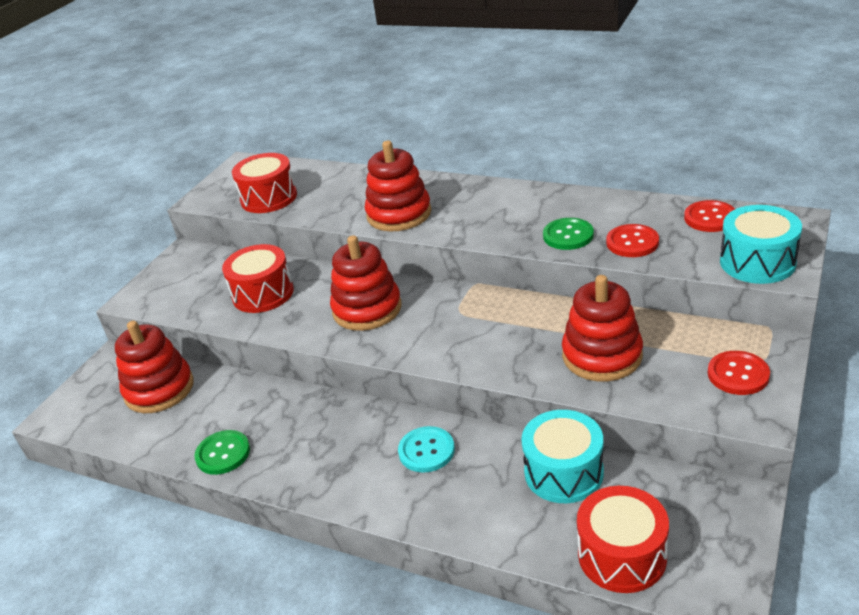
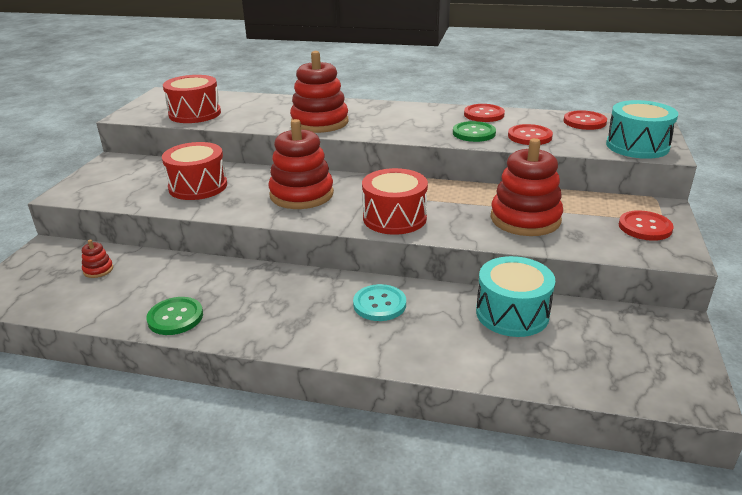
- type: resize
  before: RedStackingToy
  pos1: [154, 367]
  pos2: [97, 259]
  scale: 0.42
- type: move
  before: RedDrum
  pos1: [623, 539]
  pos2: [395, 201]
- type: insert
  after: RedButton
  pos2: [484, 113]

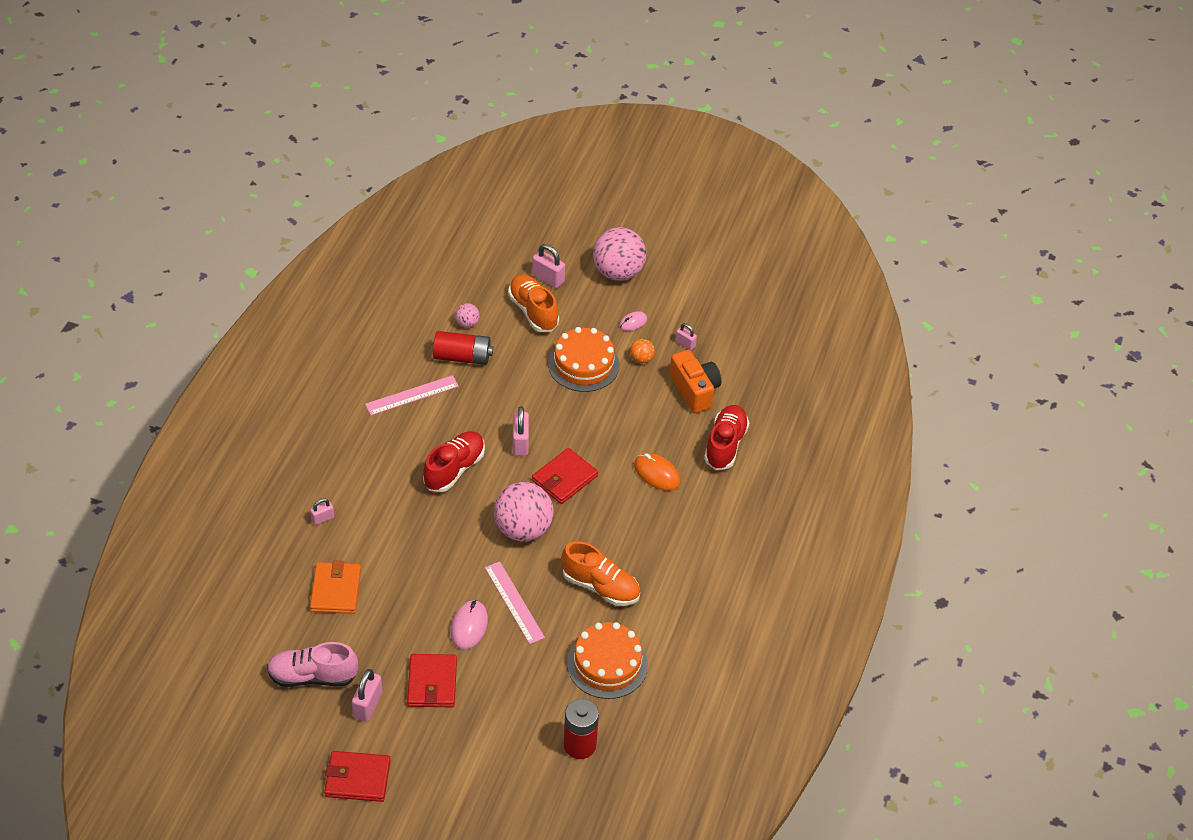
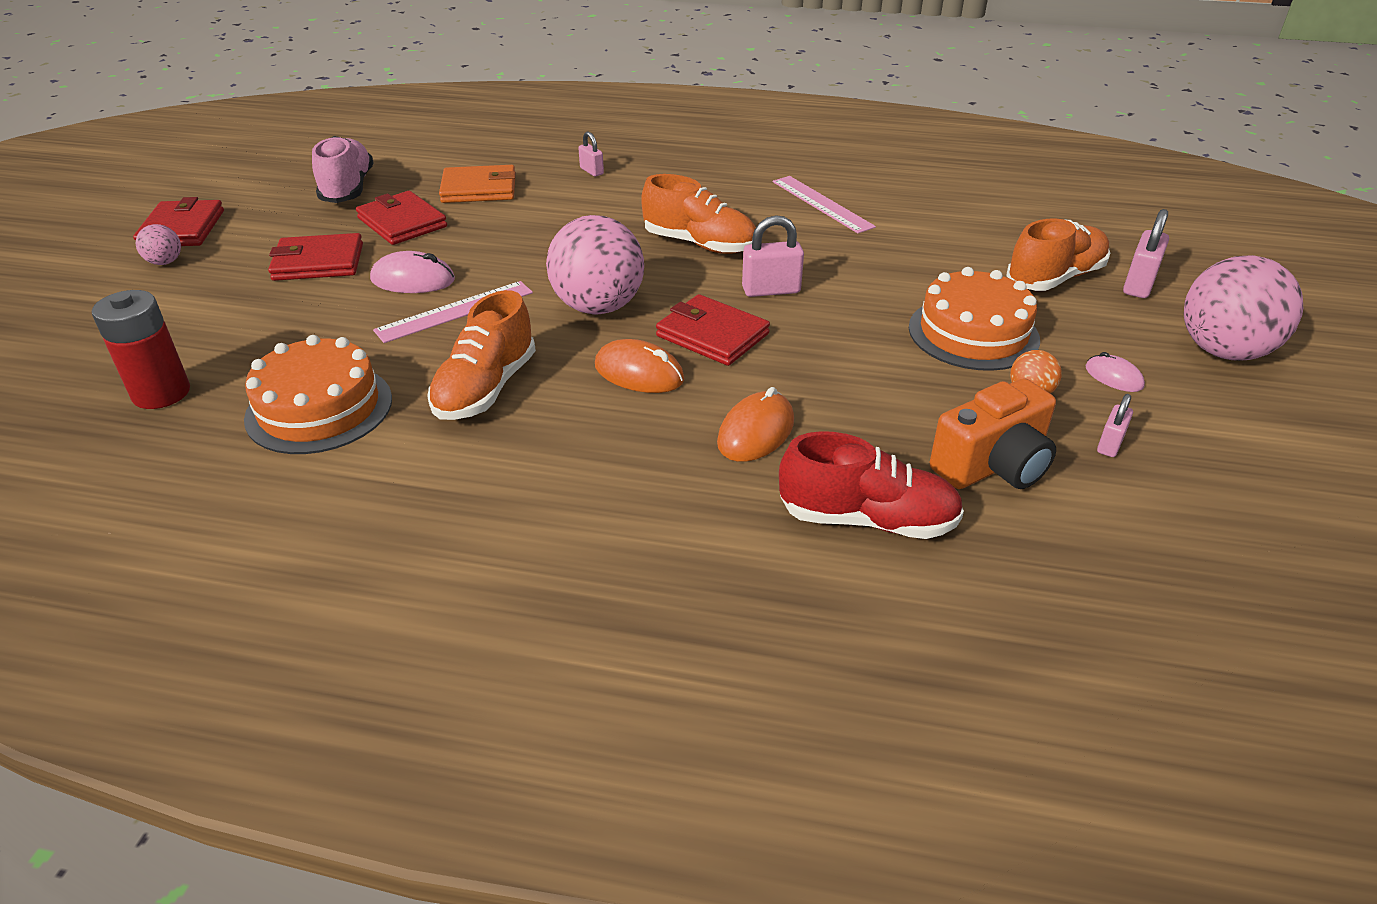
- type: move
  before: PinkBall
  pos1: [467, 315]
  pos2: [158, 244]
- type: insert
  after: RedWallet
  pos2: [401, 218]
- type: insert
  after: OrangeMouse
  pos2: [640, 366]
- type: recolor
  before: RedShoe
  after: OrangeShoe
  pos1: [454, 461]
  pos2: [698, 214]
- type: delete
  before: PinkPadlock
  pos1: [367, 695]
- type: delete
  before: RedBattery
  pos1: [463, 348]

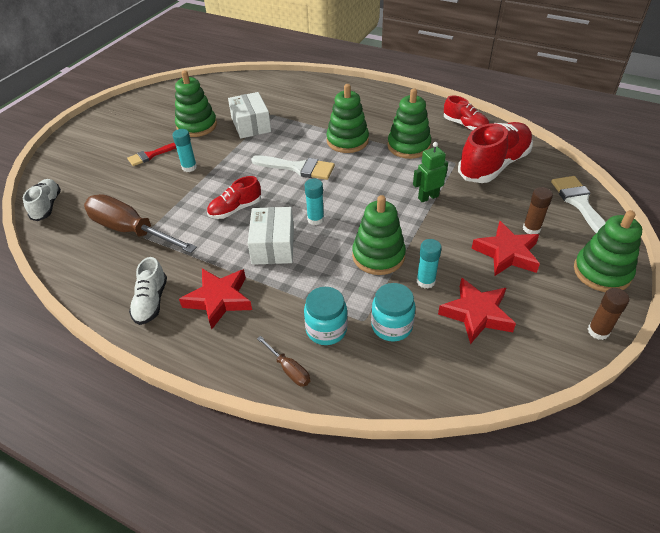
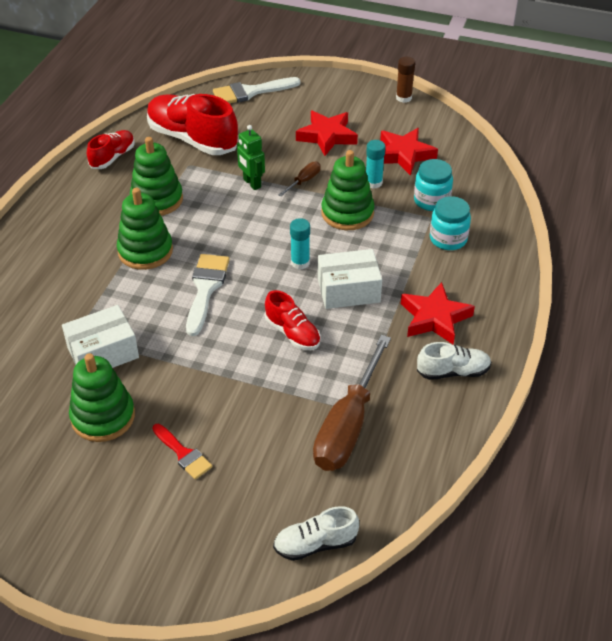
- type: move
  before: BrownScrewdriver
  pos1: [283, 361]
  pos2: [299, 179]
- type: delete
  before: TurquoiseGlueStick
  pos1: [185, 150]
- type: delete
  before: BrownGlueStick
  pos1: [538, 210]
- type: delete
  before: GreenStackingToy
  pos1: [608, 251]

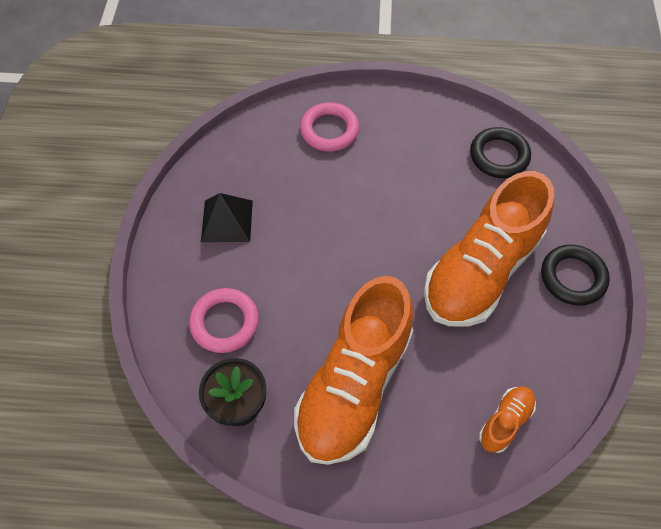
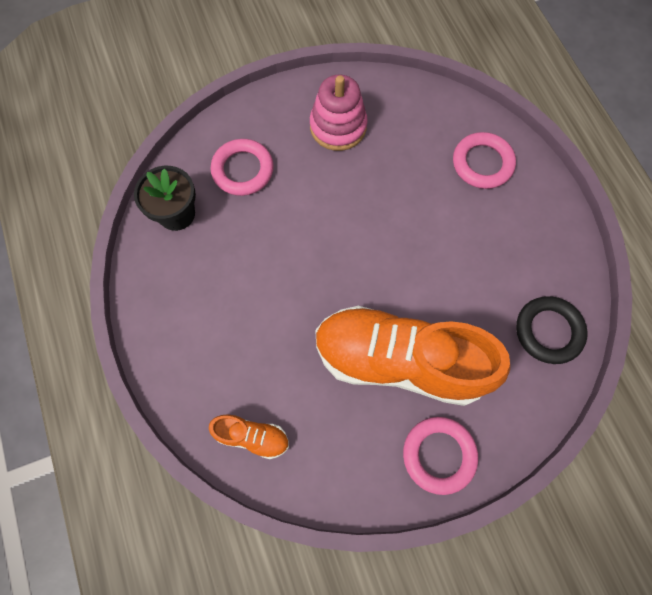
- type: replace
  before: BlackPyramid
  after: PinkStackingToy
  pos1: [227, 217]
  pos2: [339, 113]
- type: recolor
  before: BlackRing
  after: PinkRing
  pos1: [575, 275]
  pos2: [440, 456]
- type: delete
  before: OrangeShoe
  pos1: [353, 370]

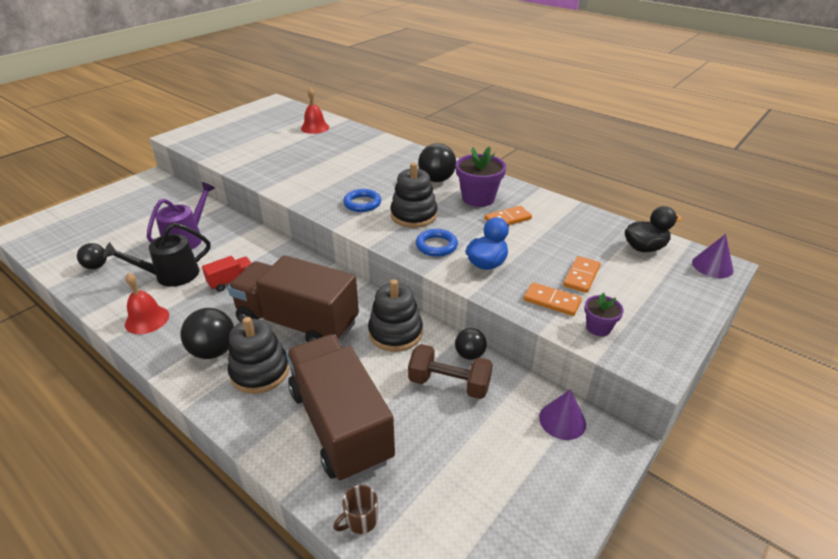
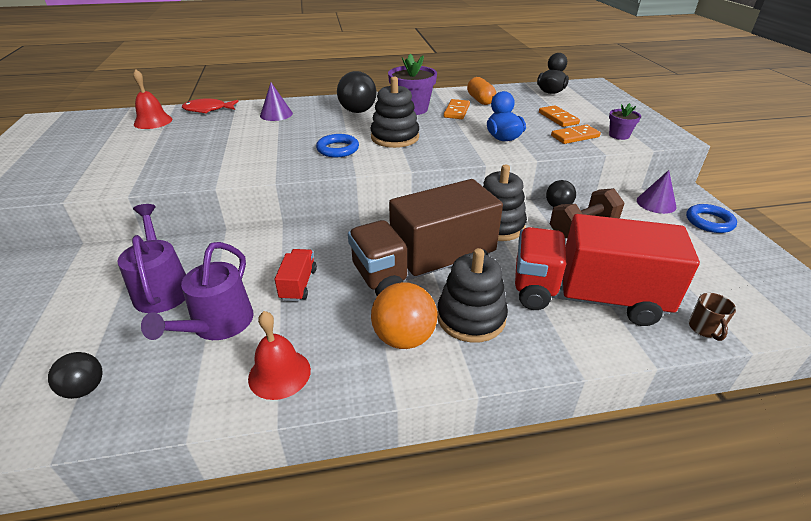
- type: recolor
  before: BlackWateringCan
  after: PurpleWateringCan
  pos1: [157, 255]
  pos2: [197, 291]
- type: insert
  after: RedFish
  pos2: [210, 106]
- type: move
  before: PurpleCone
  pos1: [713, 256]
  pos2: [276, 101]
- type: recolor
  before: BlackBall
  after: OrangeBall
  pos1: [207, 333]
  pos2: [404, 315]
- type: insert
  after: OrangeCapsule
  pos2: [481, 91]
- type: recolor
  before: BrownTruck
  after: RedTruck
  pos1: [340, 408]
  pos2: [607, 270]
- type: move
  before: BlueRing
  pos1: [437, 243]
  pos2: [711, 218]

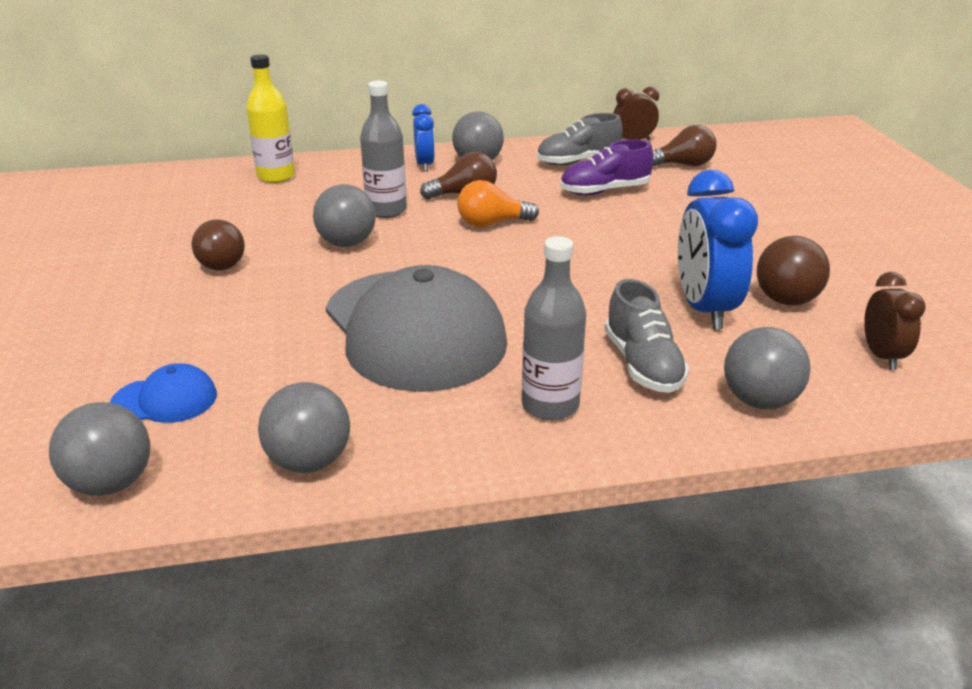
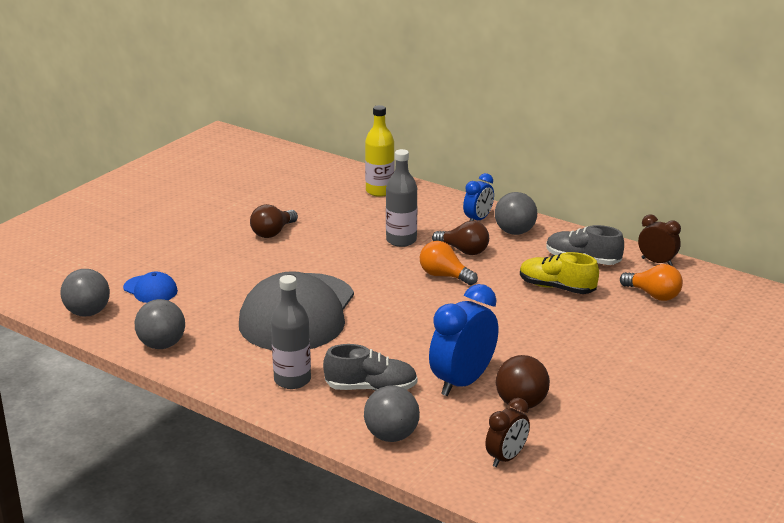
- type: rotate
  before: GreyShoe
  pos1: [647, 336]
  pos2: [370, 367]
  turn: -120
- type: recolor
  before: PurpleShoe
  after: YellowShoe
  pos1: [607, 167]
  pos2: [559, 273]
- type: recolor
  before: BrownLightBulb
  after: OrangeLightBulb
  pos1: [684, 145]
  pos2: [651, 282]
- type: delete
  before: GreyBall
  pos1: [344, 215]

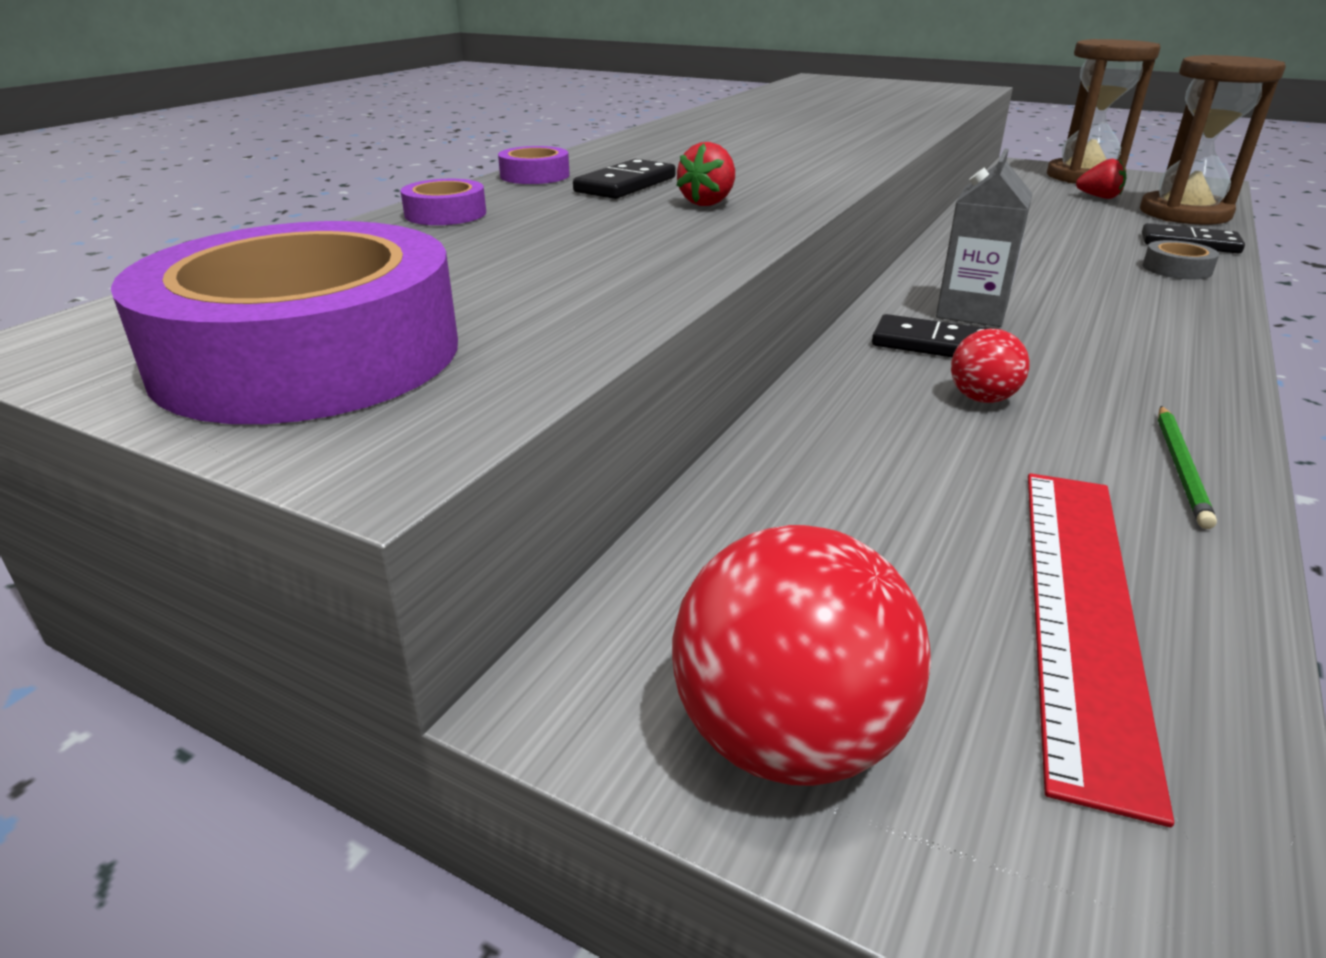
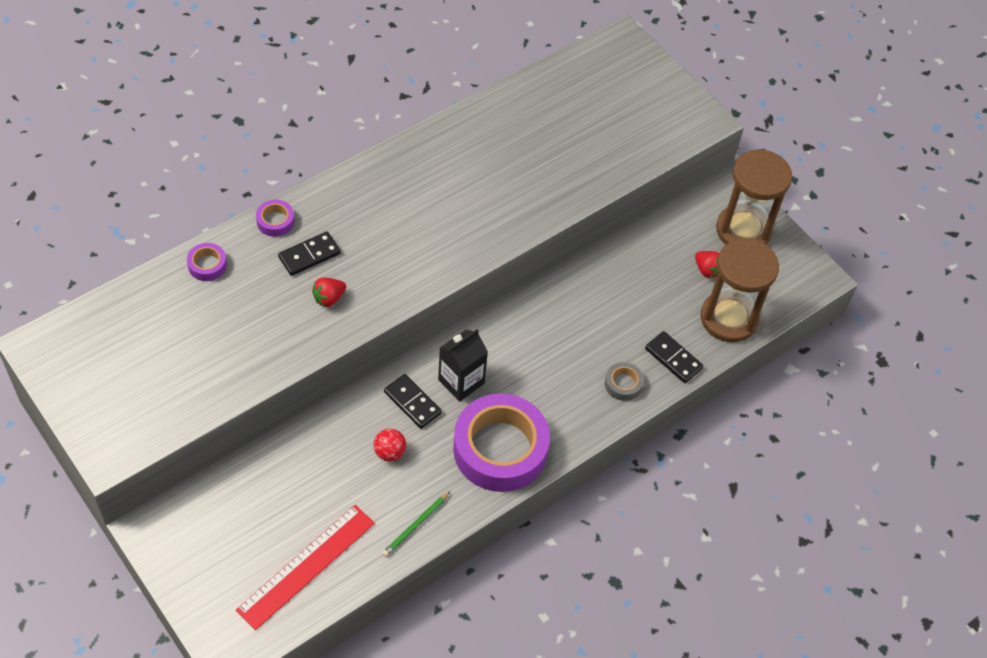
- type: recolor
  before: GreyCarton
  after: BlackCarton
  pos1: [984, 238]
  pos2: [463, 365]
- type: move
  before: PurpleTape
  pos1: [284, 322]
  pos2: [501, 442]
- type: delete
  before: RedBall
  pos1: [801, 655]

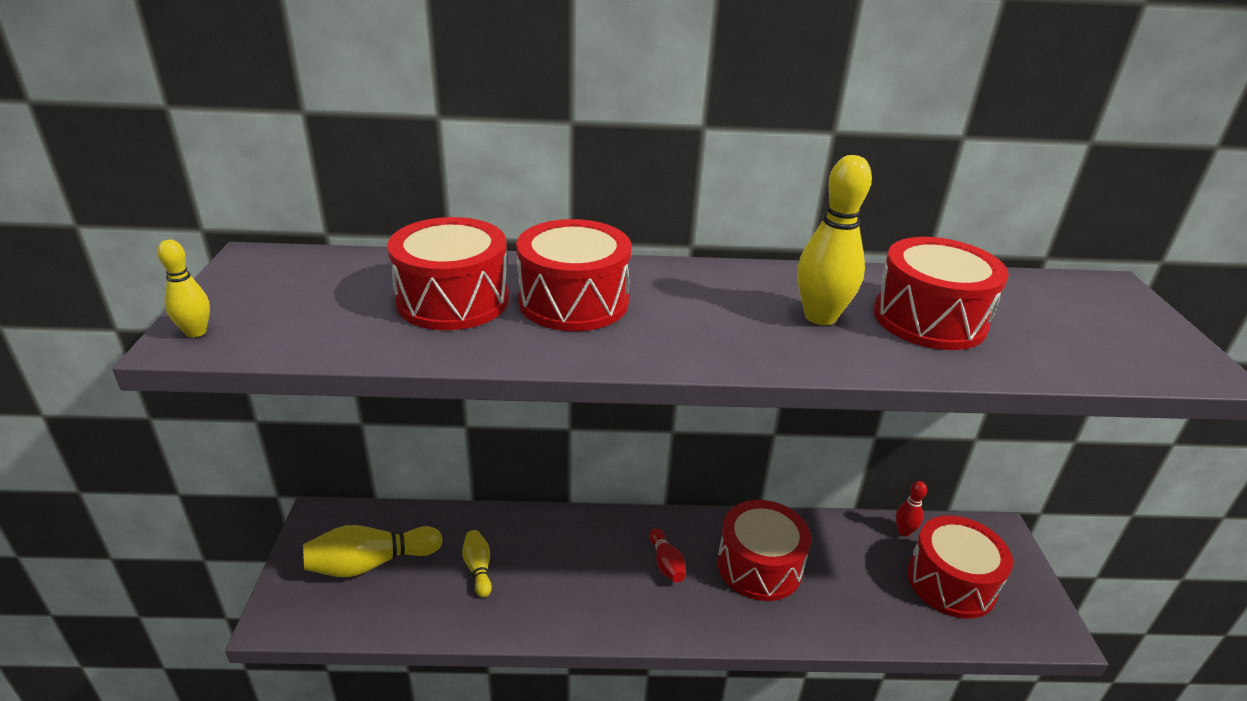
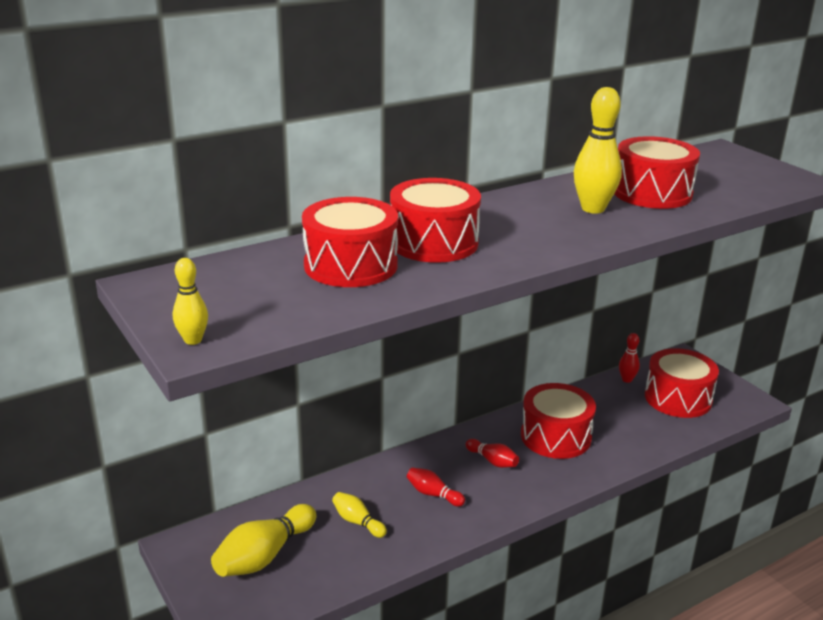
- type: insert
  after: RedBowlingPin
  pos2: [436, 487]

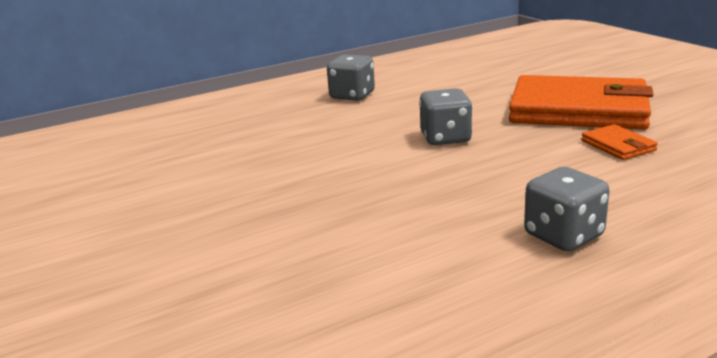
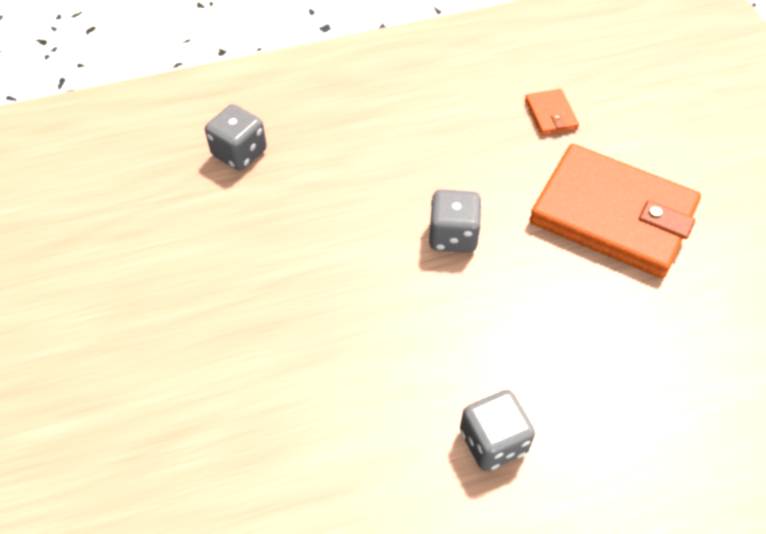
- type: move
  before: GreyDice
  pos1: [351, 77]
  pos2: [236, 137]
- type: move
  before: OrangeWallet
  pos1: [619, 142]
  pos2: [552, 112]

